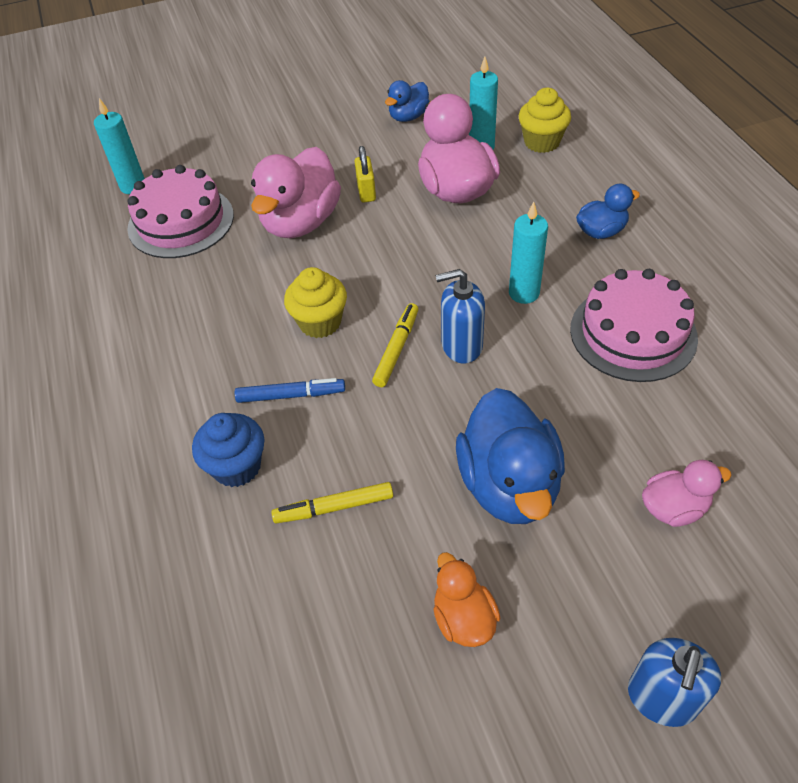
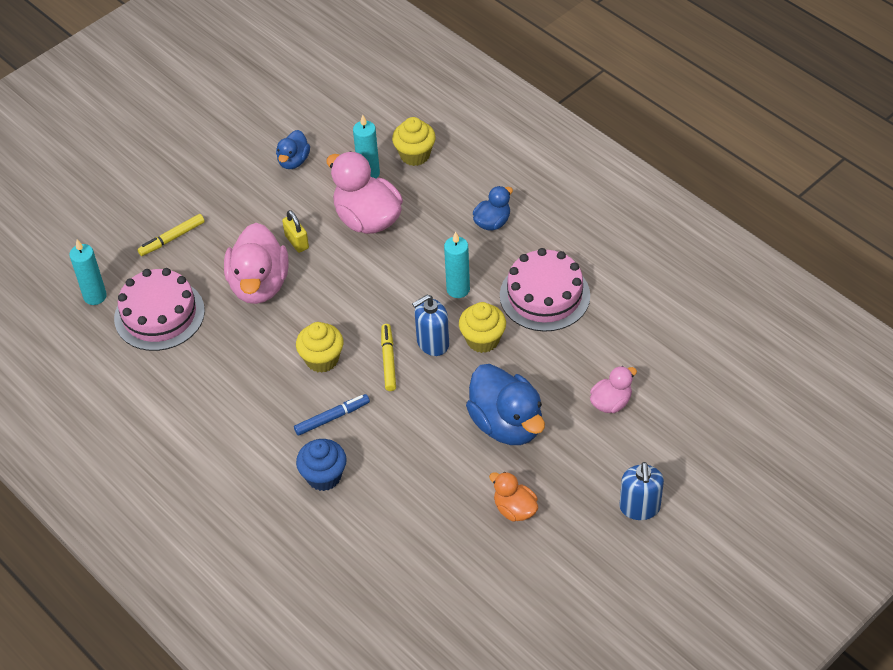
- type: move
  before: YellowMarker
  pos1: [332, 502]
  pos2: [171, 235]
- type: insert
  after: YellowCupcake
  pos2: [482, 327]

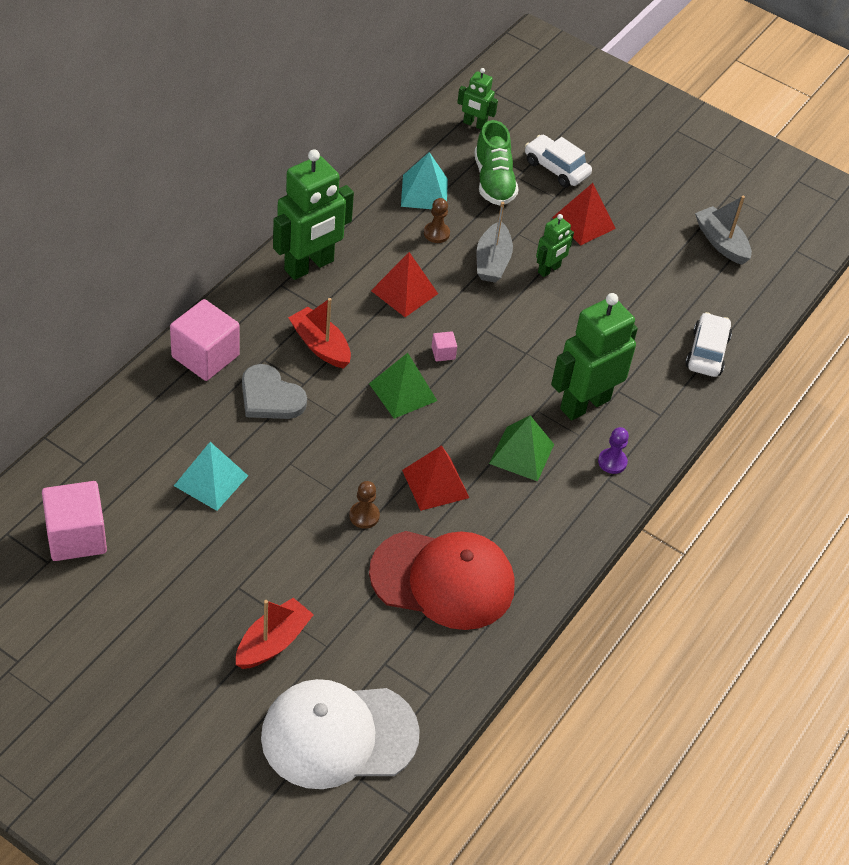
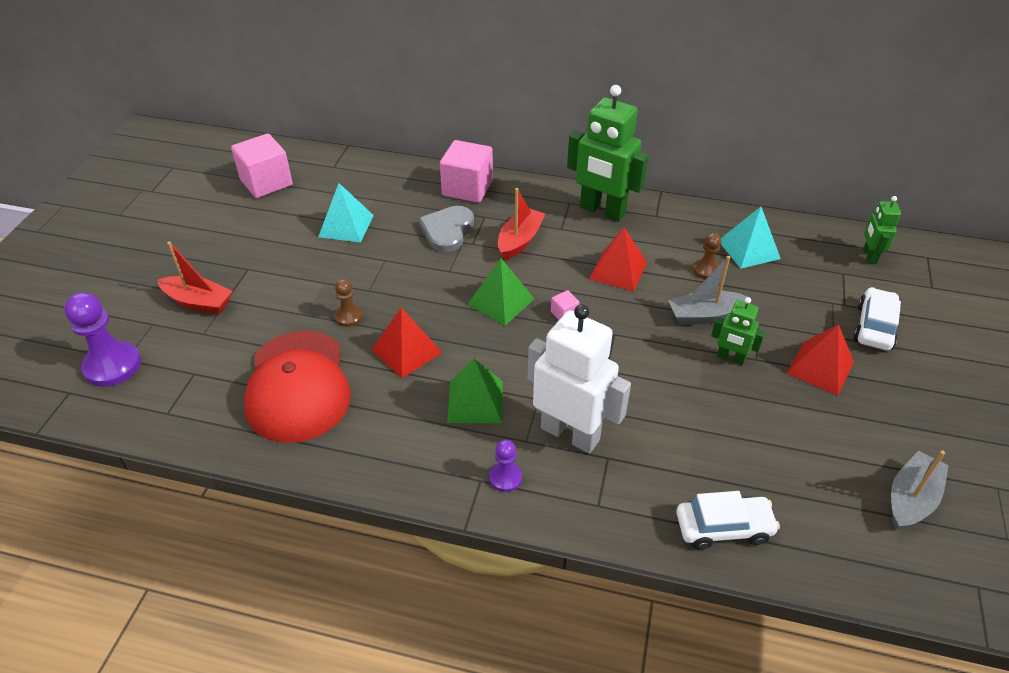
- type: replace
  before: WhiteCap
  after: PurplePawn
  pos1: [340, 734]
  pos2: [102, 339]
- type: recolor
  before: GreenRobot
  after: WhiteRobot
  pos1: [594, 356]
  pos2: [579, 379]
- type: delete
  before: GreenShoe
  pos1: [496, 162]

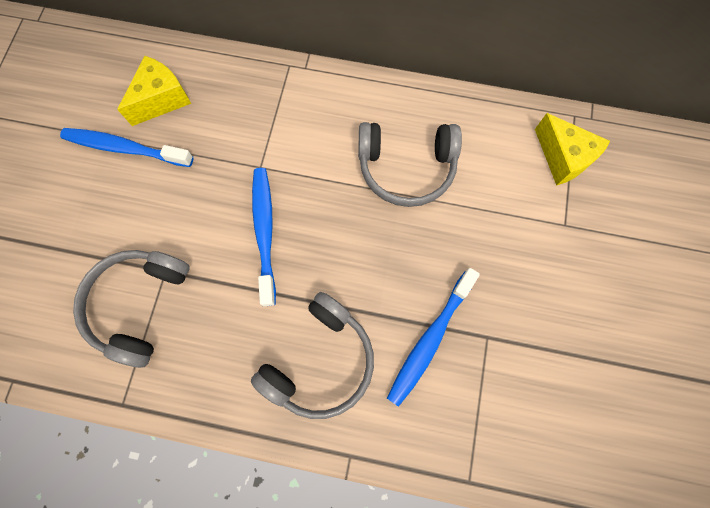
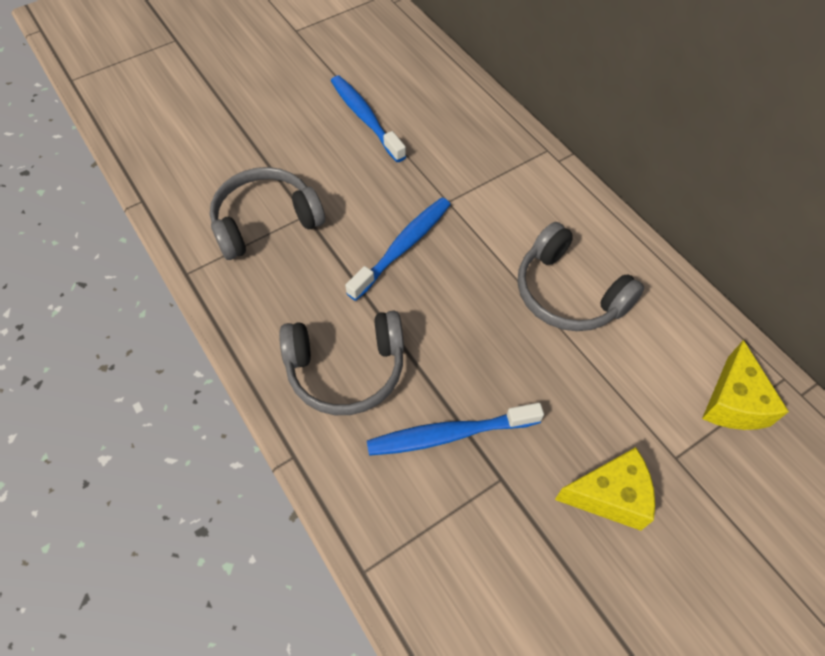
- type: move
  before: YellowCheese
  pos1: [154, 91]
  pos2: [605, 489]

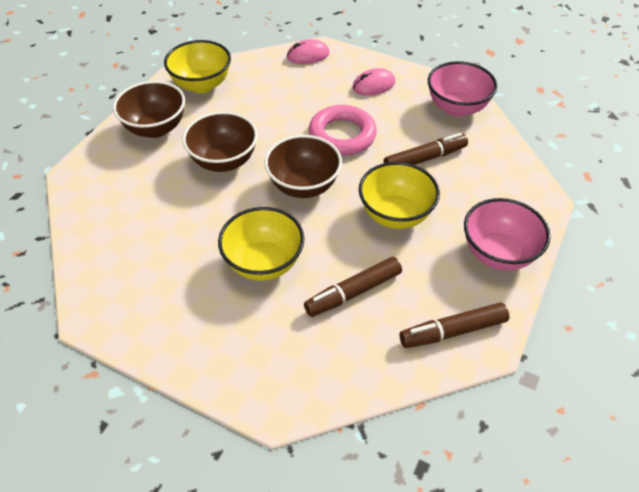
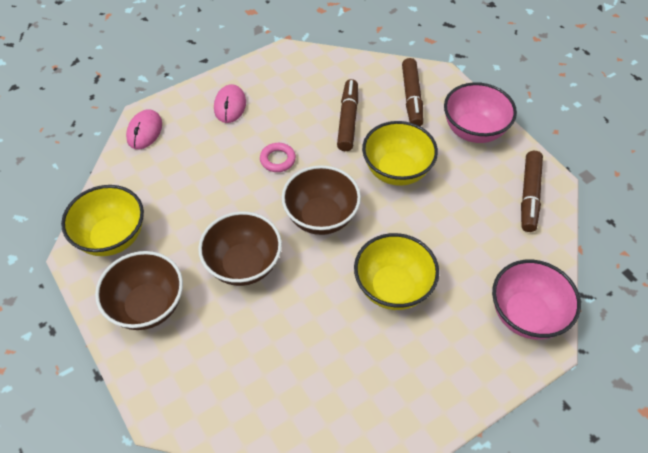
- type: resize
  before: PinkRing
  pos1: [343, 130]
  pos2: [278, 157]
  scale: 0.51
- type: move
  before: BrownMarker
  pos1: [353, 287]
  pos2: [412, 92]
- type: move
  before: PinkBowl
  pos1: [462, 89]
  pos2: [536, 300]

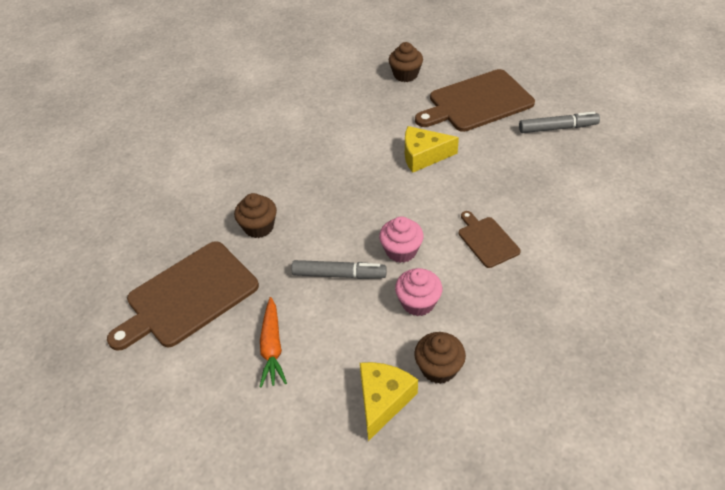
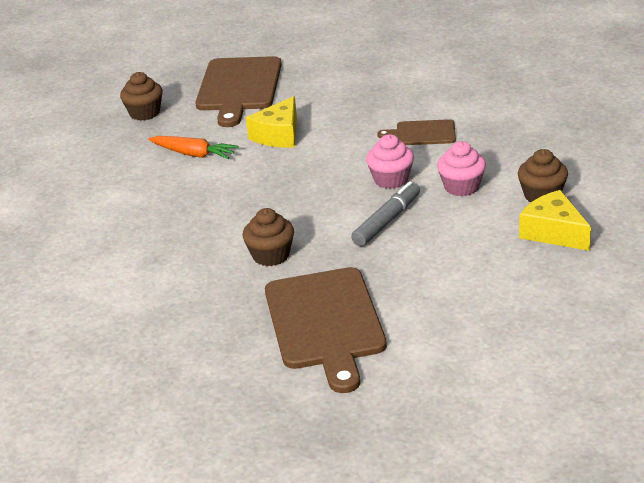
- type: move
  before: OrangeCarrot
  pos1: [273, 342]
  pos2: [193, 147]
- type: delete
  before: GreyMarker
  pos1: [559, 122]

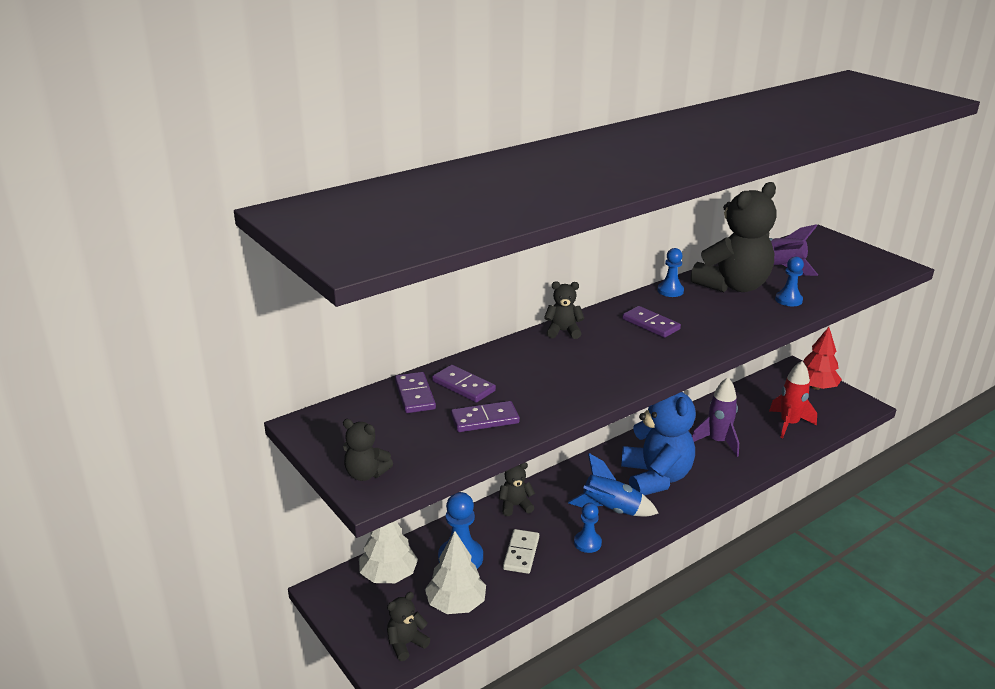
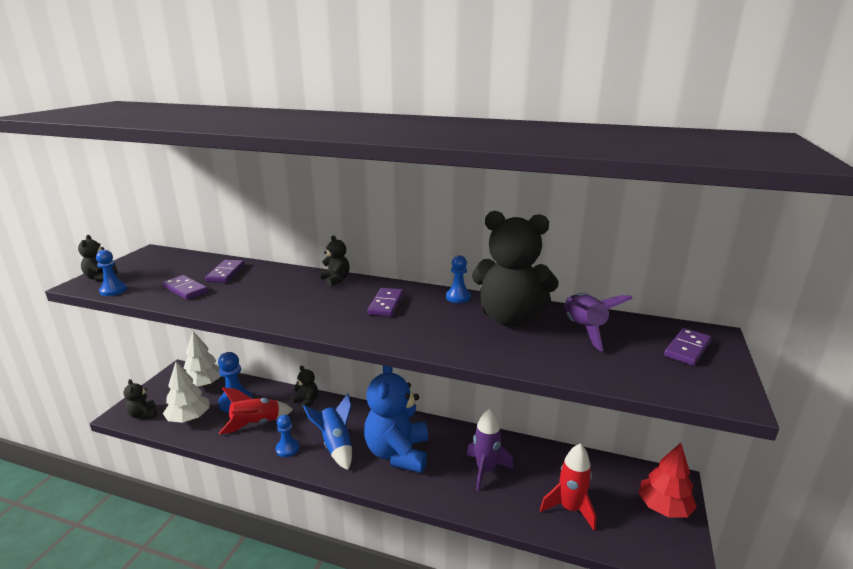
- type: move
  before: BluePawn
  pos1: [789, 281]
  pos2: [111, 273]
- type: rotate
  before: BlackTeddyBear
  pos1: [408, 626]
  pos2: [140, 399]
  turn: -135
- type: replace
  before: WhiteDomino
  after: RedRocket
  pos1: [521, 551]
  pos2: [256, 410]
- type: rotate
  before: BlueTeddyBear
  pos1: [658, 444]
  pos2: [396, 419]
  turn: 135
- type: move
  before: PurpleDomino
  pos1: [415, 392]
  pos2: [688, 347]

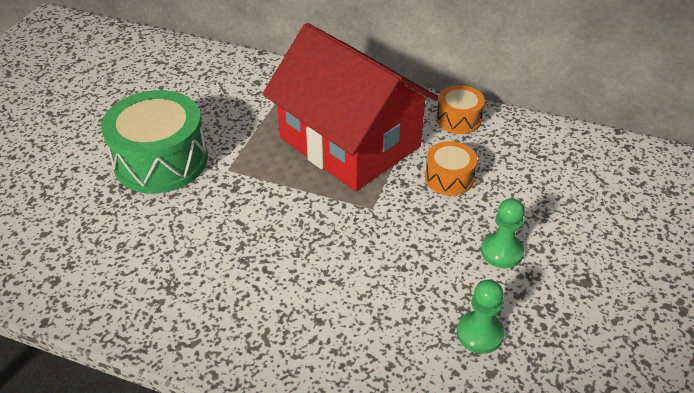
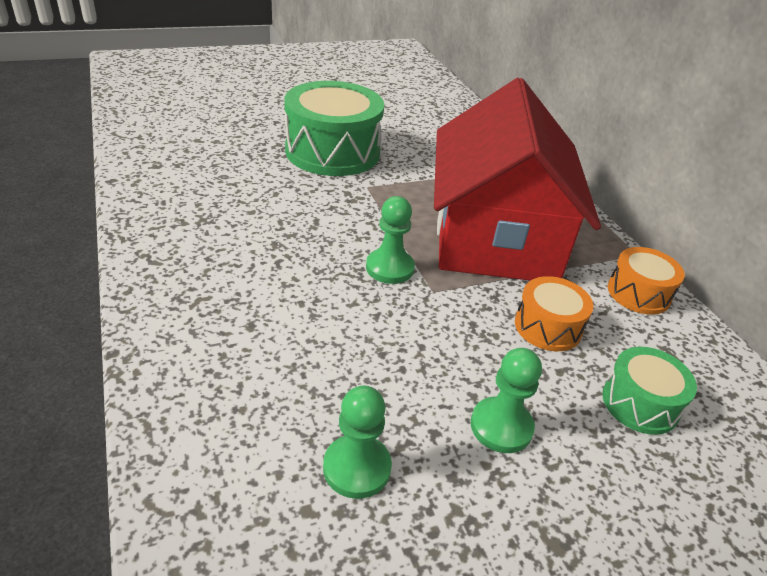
- type: insert
  after: GreenPawn
  pos2: [390, 240]
- type: insert
  after: GreenDrum
  pos2: [649, 391]

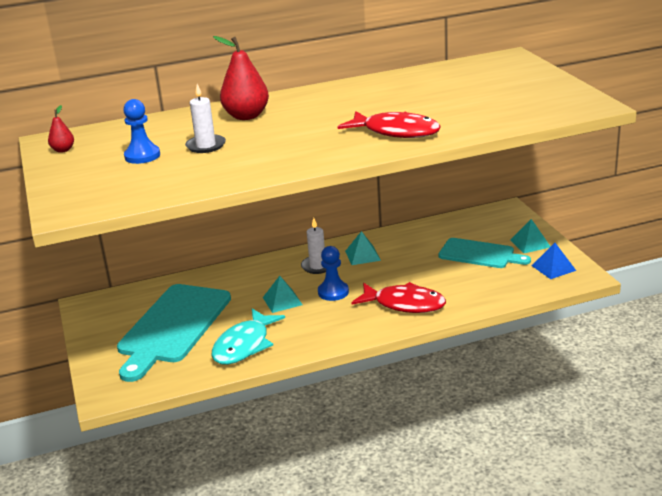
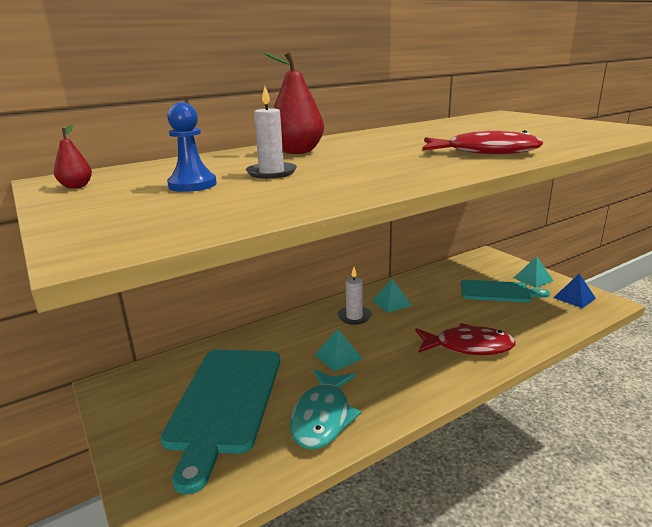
- type: delete
  before: BluePawn
  pos1: [333, 273]

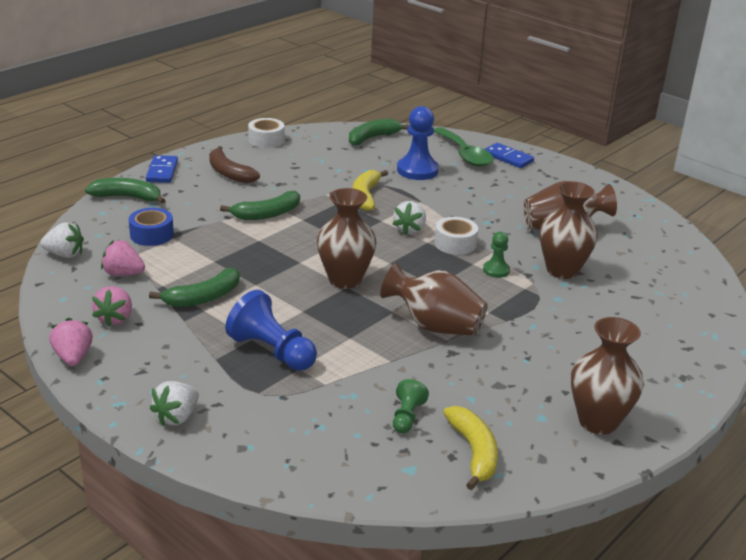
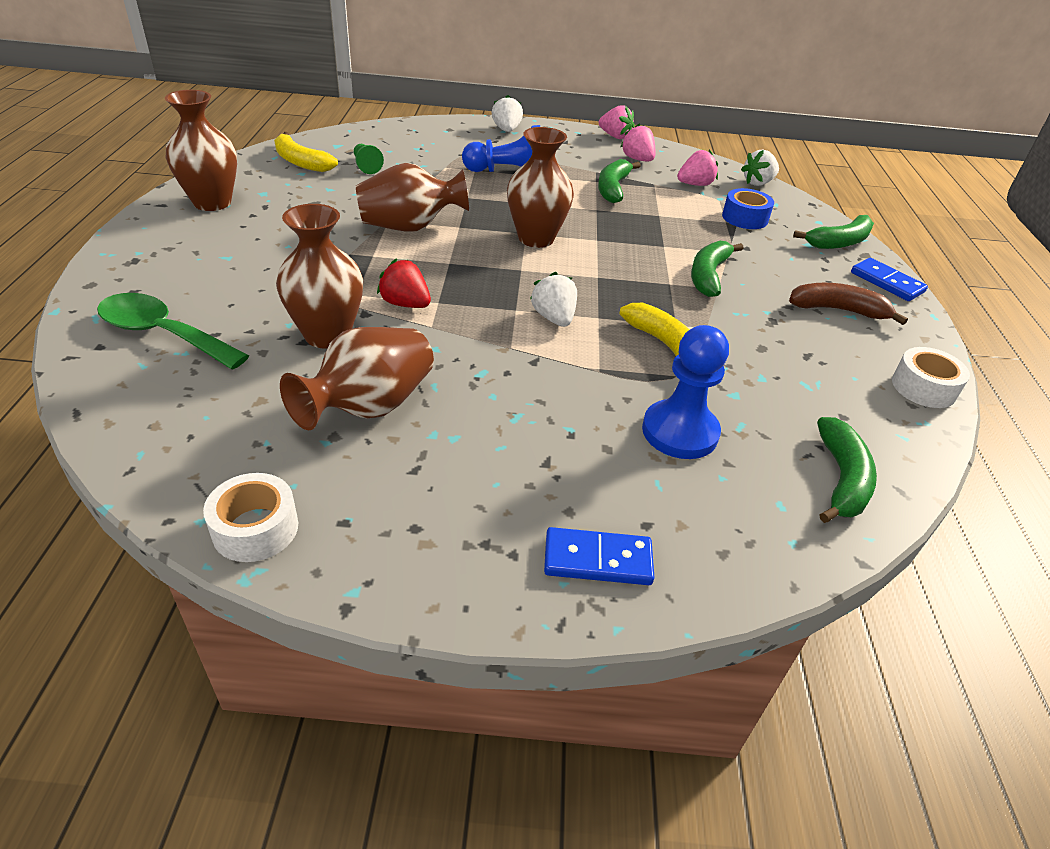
- type: move
  before: GreenSpoon
  pos1: [463, 147]
  pos2: [173, 331]
- type: move
  before: WhiteTape
  pos1: [456, 236]
  pos2: [250, 517]
- type: replace
  before: GreenPawn
  after: RedStrawberry
  pos1: [496, 255]
  pos2: [404, 283]

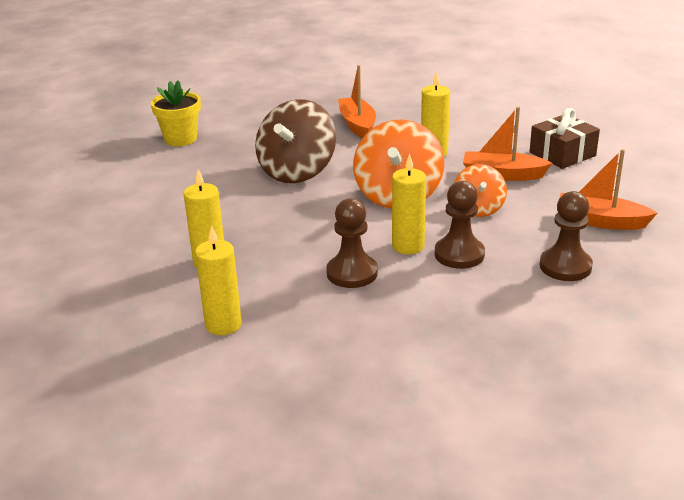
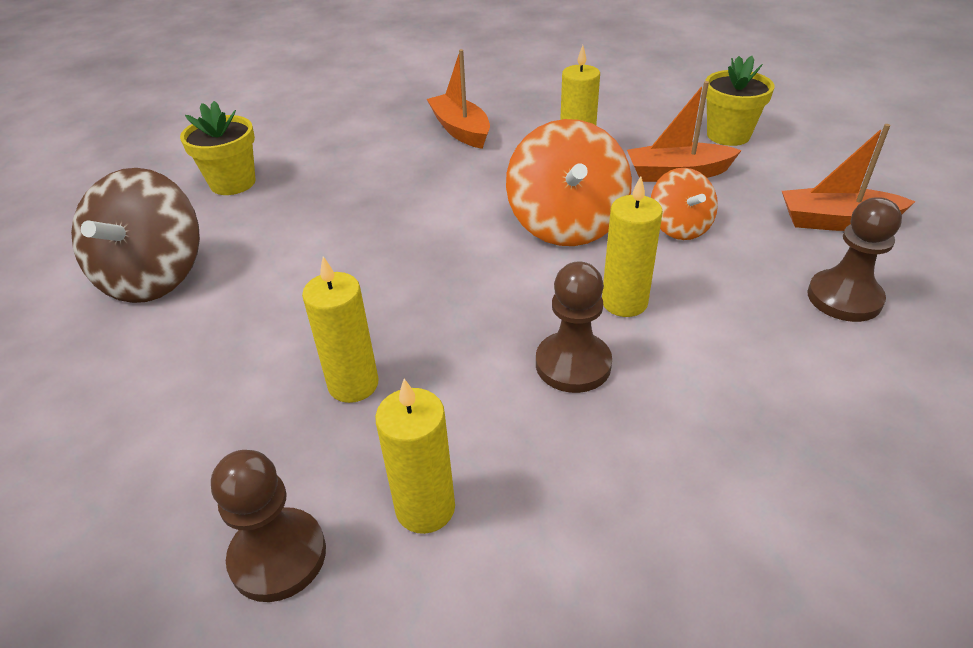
- type: move
  before: BrownSpinningTop
  pos1: [295, 141]
  pos2: [135, 235]
- type: move
  before: BrownPawn
  pos1: [460, 225]
  pos2: [268, 526]
- type: replace
  before: BrownGift
  after: YellowFlowerPot
  pos1: [564, 138]
  pos2: [740, 101]

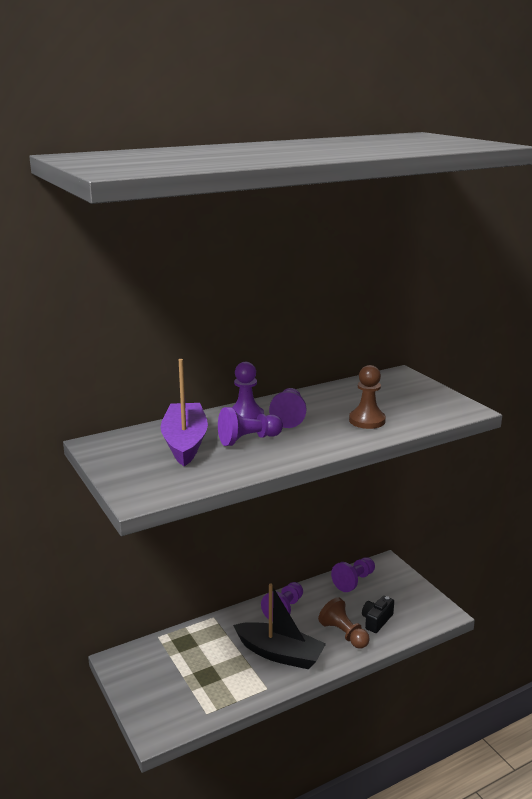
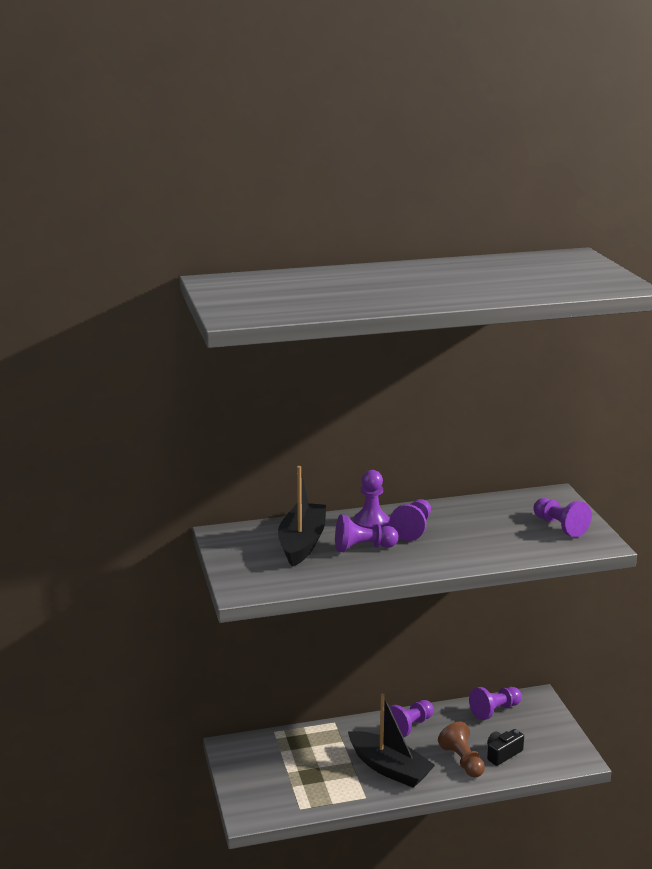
- type: recolor
  before: PurpleBoat
  after: BlackBoat
  pos1: [184, 412]
  pos2: [302, 516]
- type: insert
  after: PurplePawn
  pos2: [562, 517]
- type: delete
  before: BrownPawn
  pos1: [367, 397]

